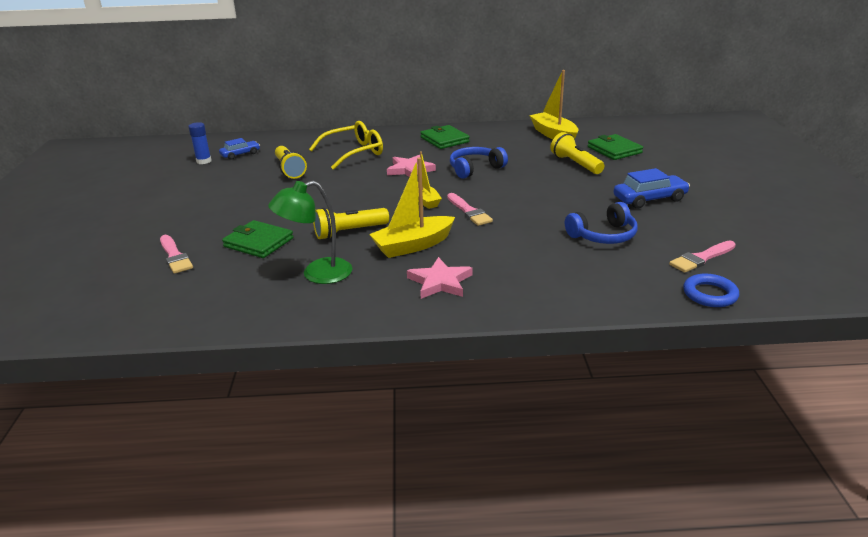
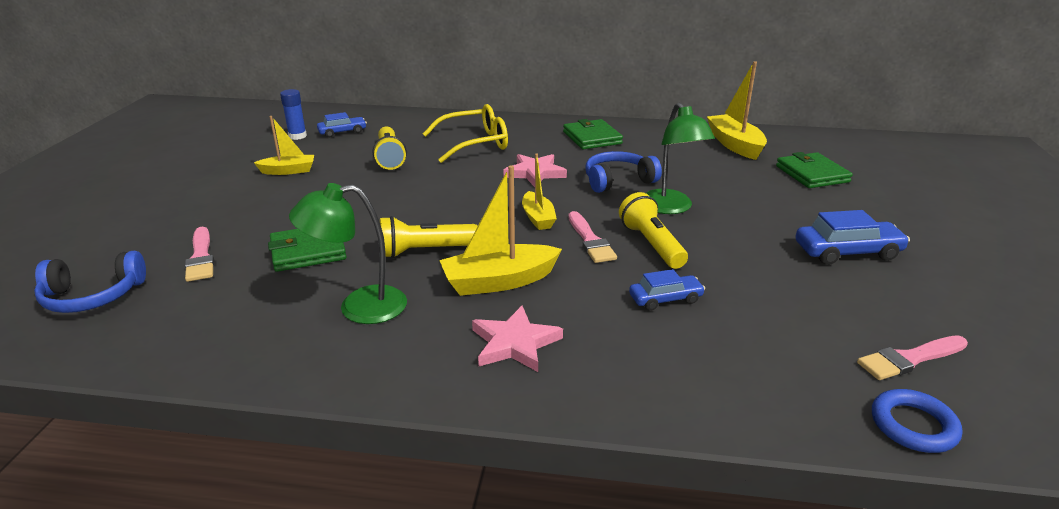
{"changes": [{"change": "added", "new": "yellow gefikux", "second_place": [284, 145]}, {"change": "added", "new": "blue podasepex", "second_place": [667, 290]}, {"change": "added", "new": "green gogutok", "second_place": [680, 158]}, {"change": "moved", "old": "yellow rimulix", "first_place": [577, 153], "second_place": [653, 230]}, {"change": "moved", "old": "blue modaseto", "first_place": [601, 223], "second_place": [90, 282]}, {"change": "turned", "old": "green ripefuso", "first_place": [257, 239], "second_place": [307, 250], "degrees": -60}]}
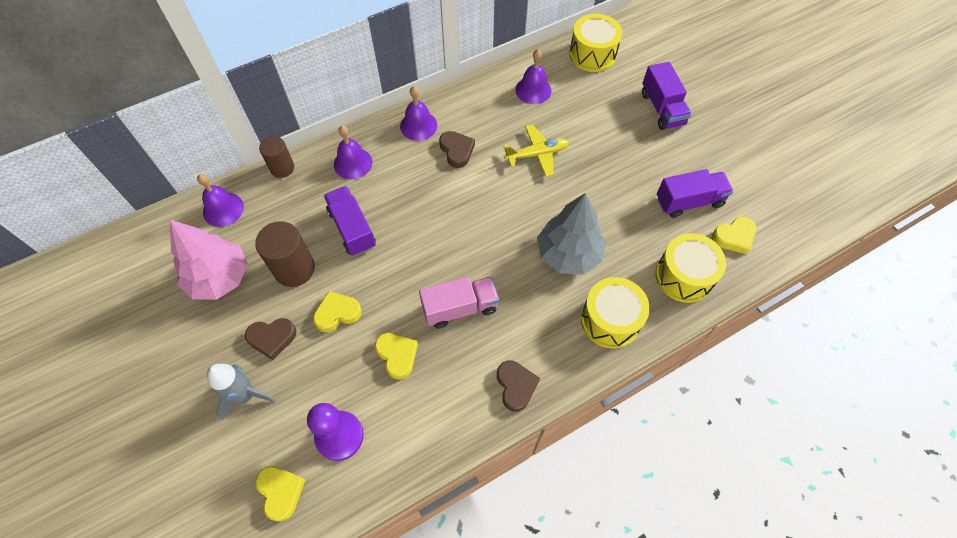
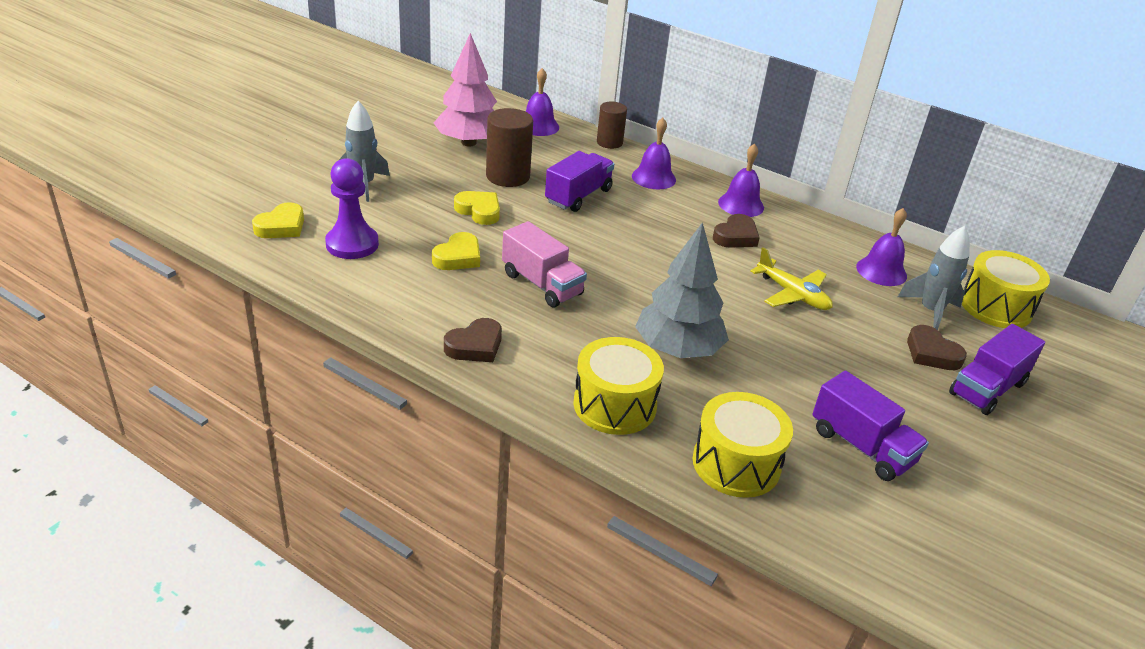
{"changes": [{"change": "removed", "old": "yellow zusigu", "first_place": [734, 235]}, {"change": "added", "new": "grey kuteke", "second_place": [934, 278]}, {"change": "moved", "old": "brown zusigu", "first_place": [271, 339], "second_place": [937, 347]}]}
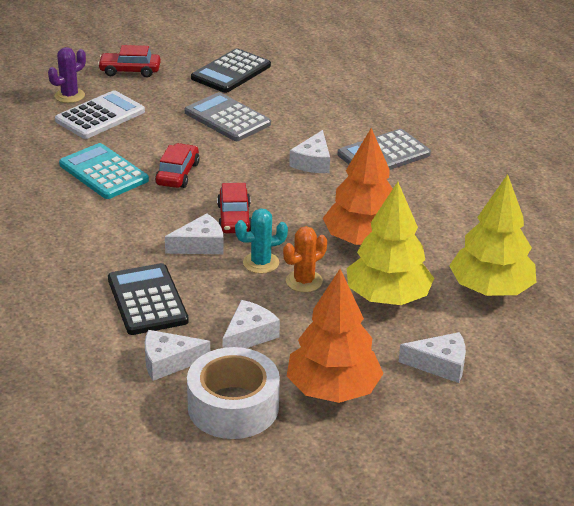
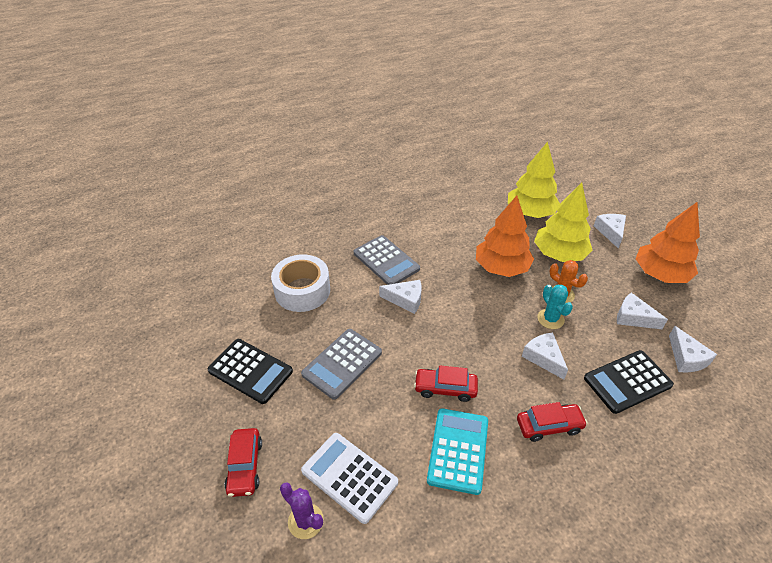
{"changes": [{"change": "moved", "old": "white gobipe", "first_place": [233, 393], "second_place": [300, 283]}, {"change": "moved", "old": "red podasepex", "first_place": [234, 208], "second_place": [552, 422]}, {"change": "turned", "old": "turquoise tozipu", "first_place": [104, 171], "second_place": [457, 451], "degrees": 150}]}
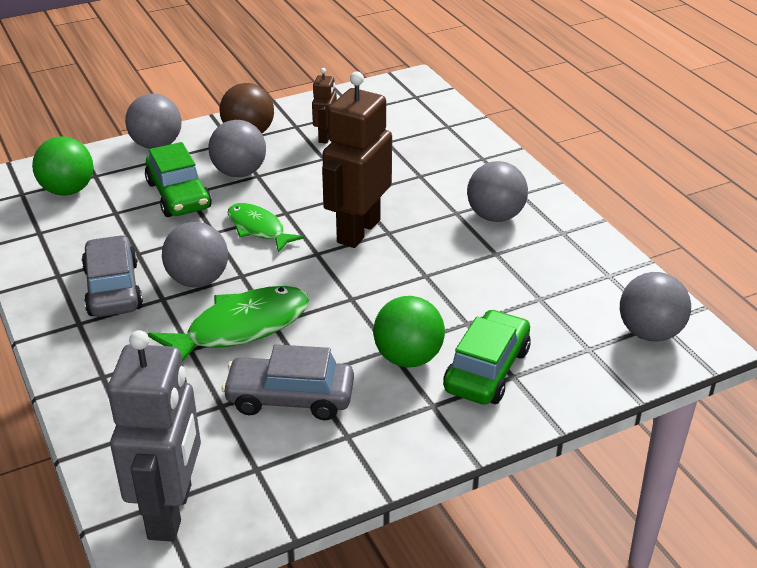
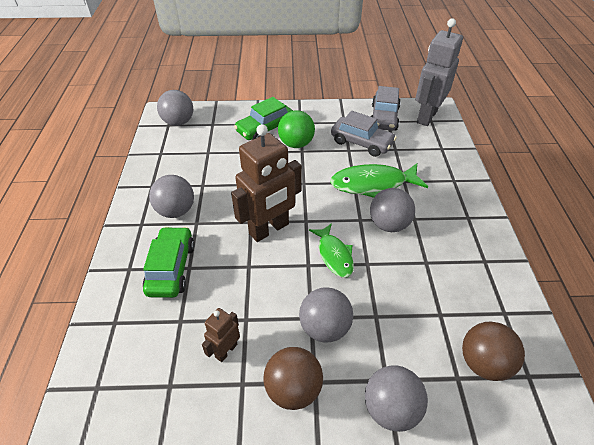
{"changes": [{"change": "moved", "old": "grey podasepex", "first_place": [112, 276], "second_place": [386, 108]}, {"change": "moved", "old": "green podasepex", "first_place": [178, 179], "second_place": [168, 262]}, {"change": "recoloured", "old": "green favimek", "new": "brown favimek", "first_place": [62, 166], "second_place": [493, 351]}]}
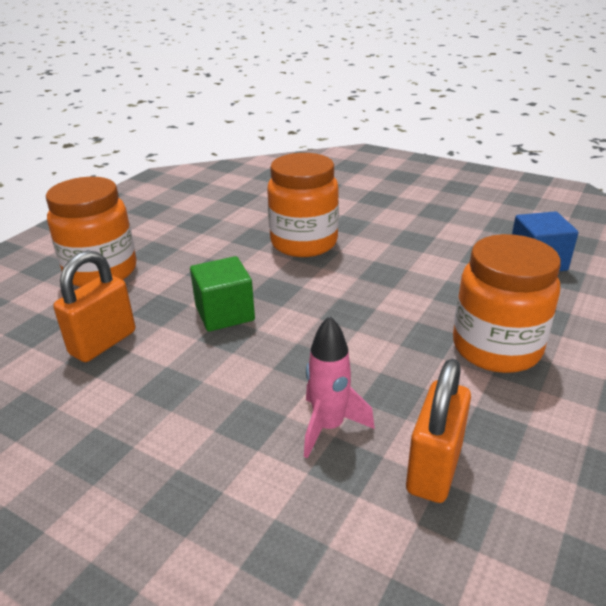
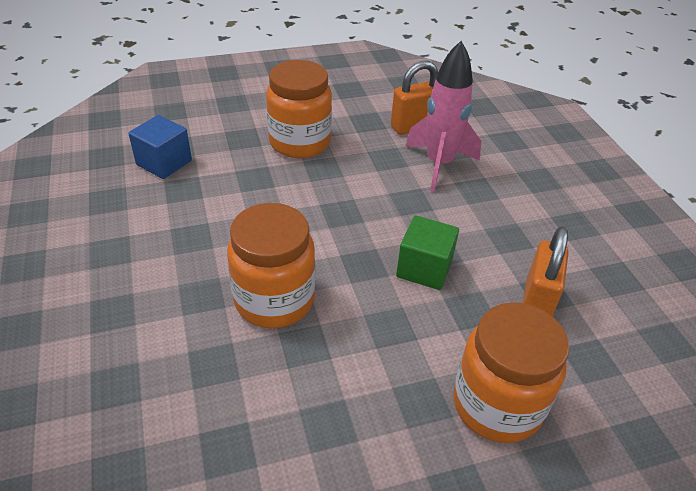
{"changes": [{"change": "turned", "old": "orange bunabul", "first_place": [94, 306], "second_place": [545, 271], "degrees": -60}, {"change": "resized", "old": "pink kuteke", "first_place": [339, 386], "second_place": [443, 116], "factor": 1.54}]}
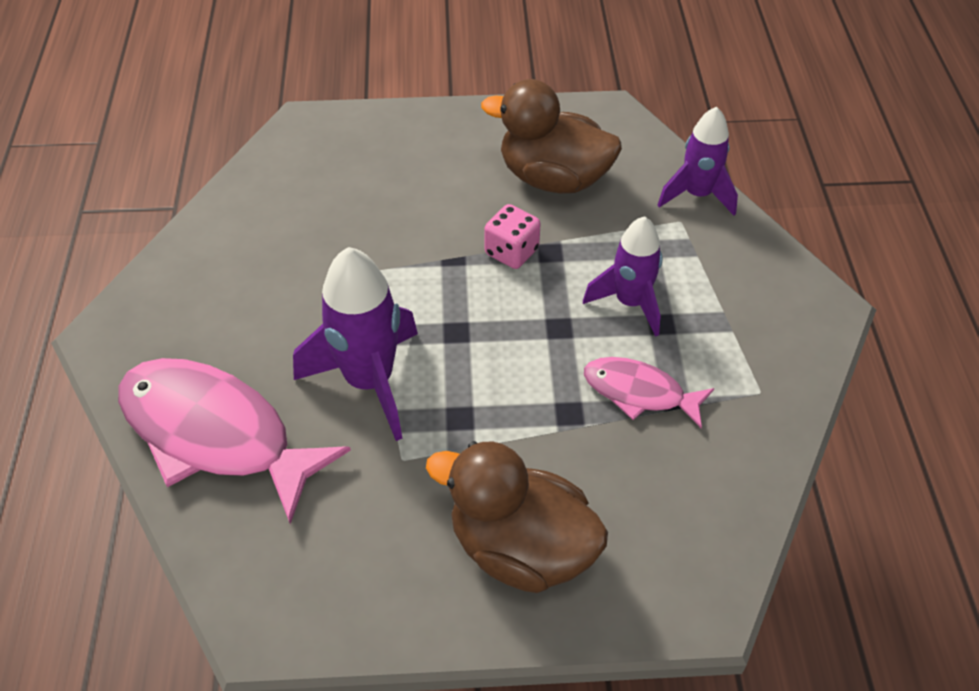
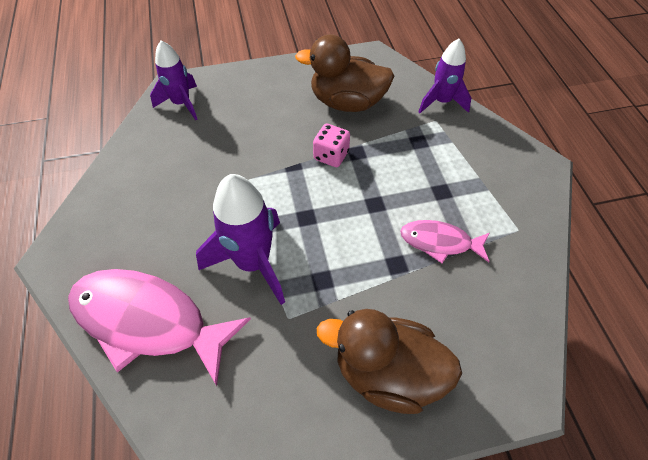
{"changes": [{"change": "moved", "old": "purple kuteke", "first_place": [622, 276], "second_place": [173, 80]}]}
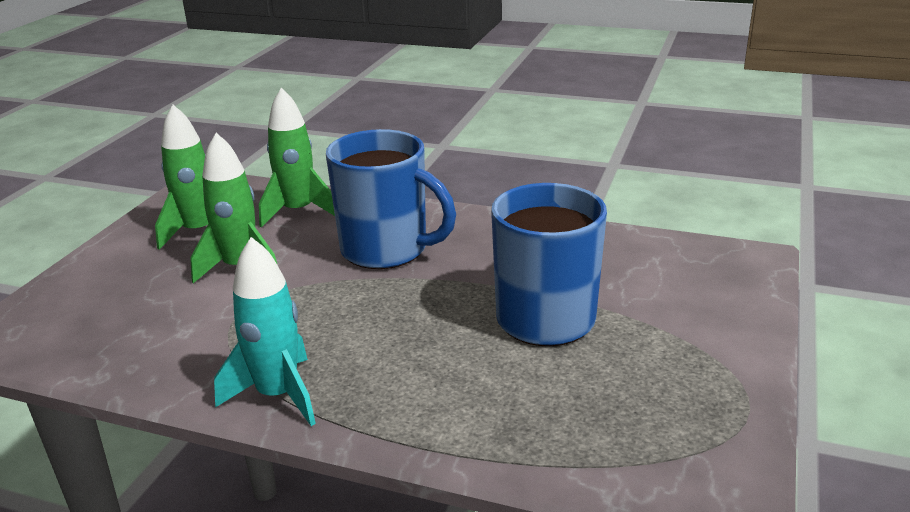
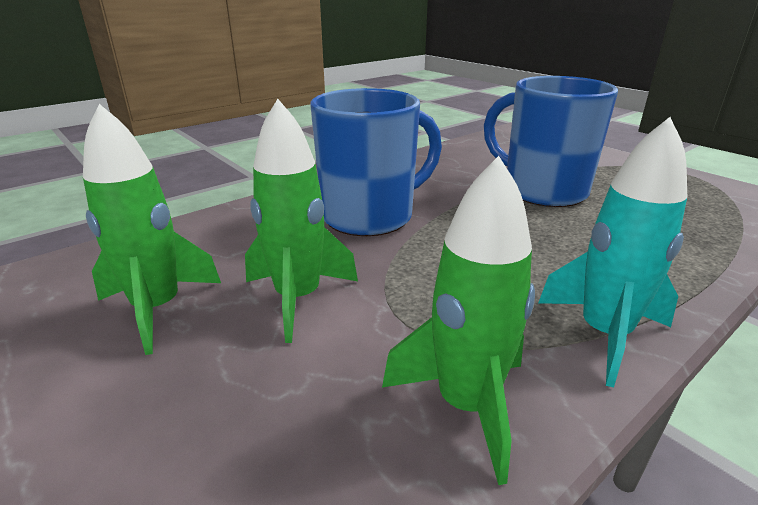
{"changes": [{"change": "moved", "old": "green kuteke", "first_place": [297, 158], "second_place": [458, 320]}]}
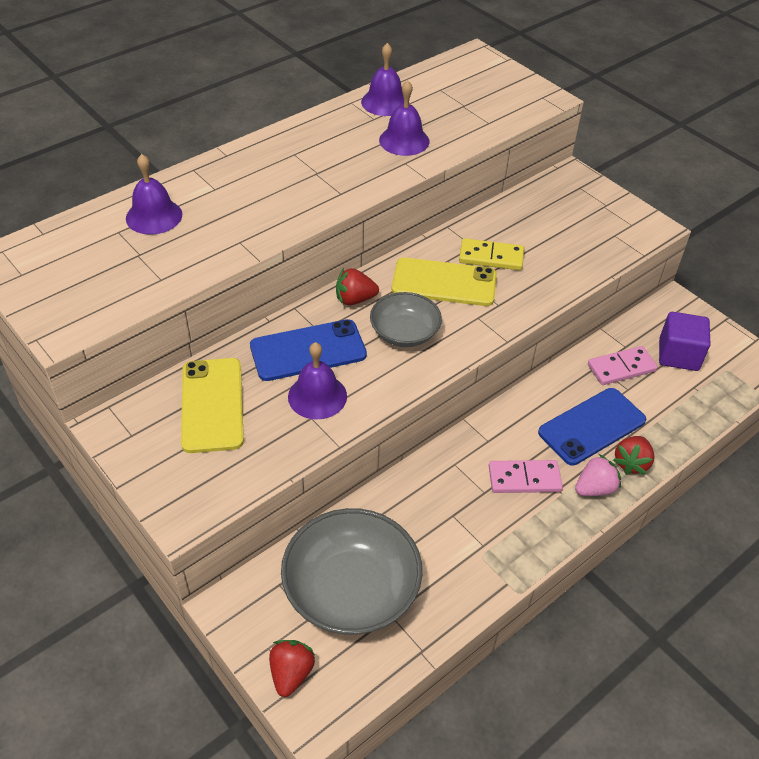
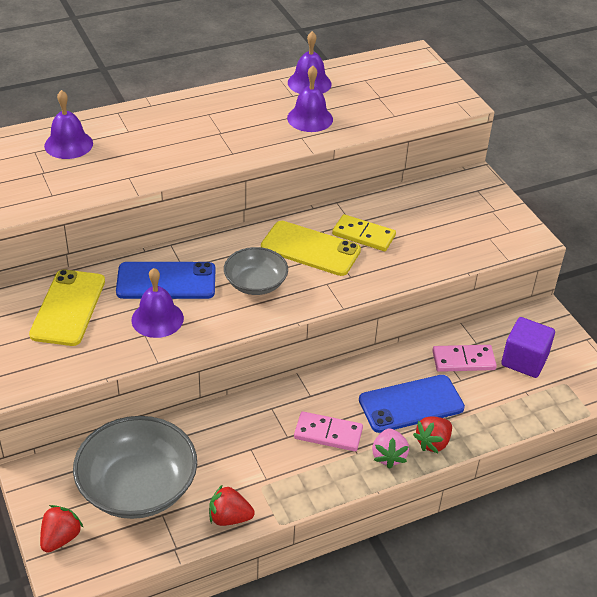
{"changes": [{"change": "moved", "old": "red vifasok", "first_place": [357, 286], "second_place": [232, 505]}, {"change": "turned", "old": "pink vifasok", "first_place": [598, 475], "second_place": [390, 449], "degrees": 105}]}
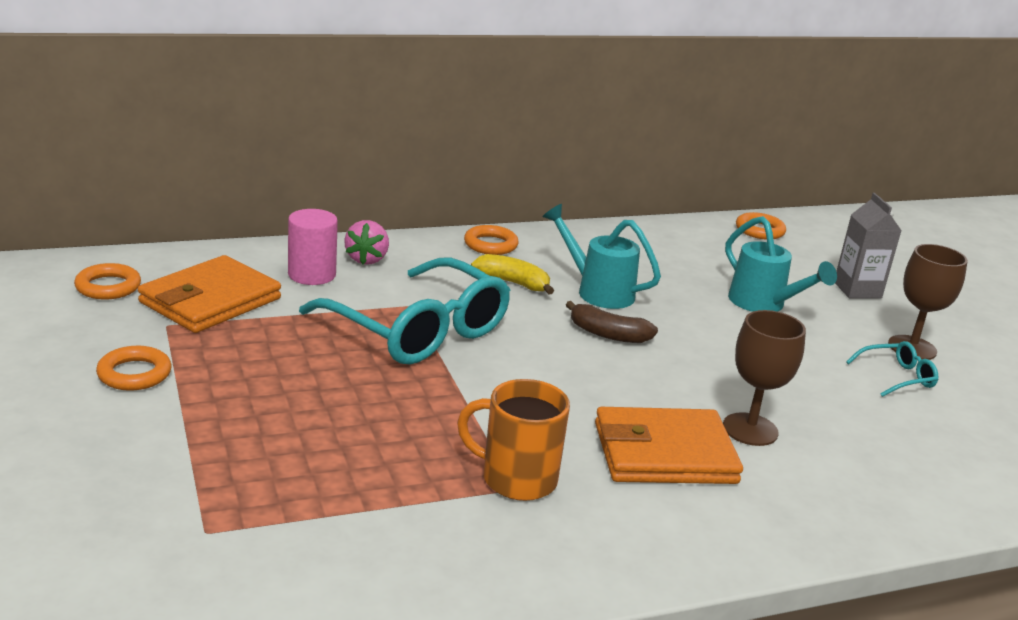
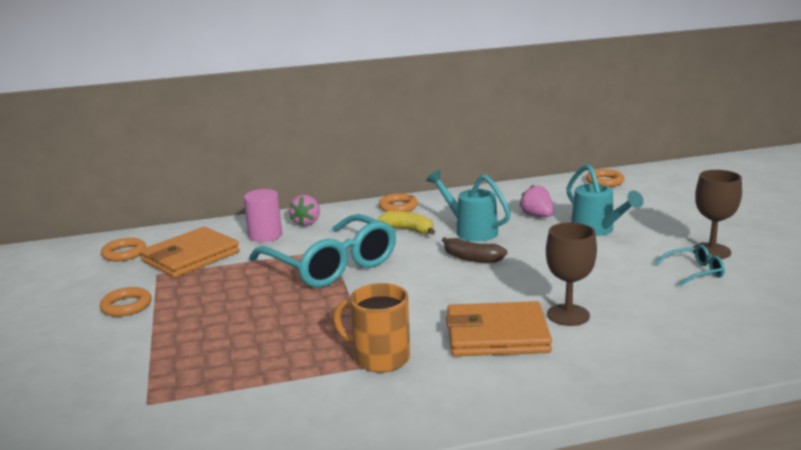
{"changes": [{"change": "removed", "old": "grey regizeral", "first_place": [868, 246]}, {"change": "added", "new": "pink vifasok", "second_place": [536, 201]}]}
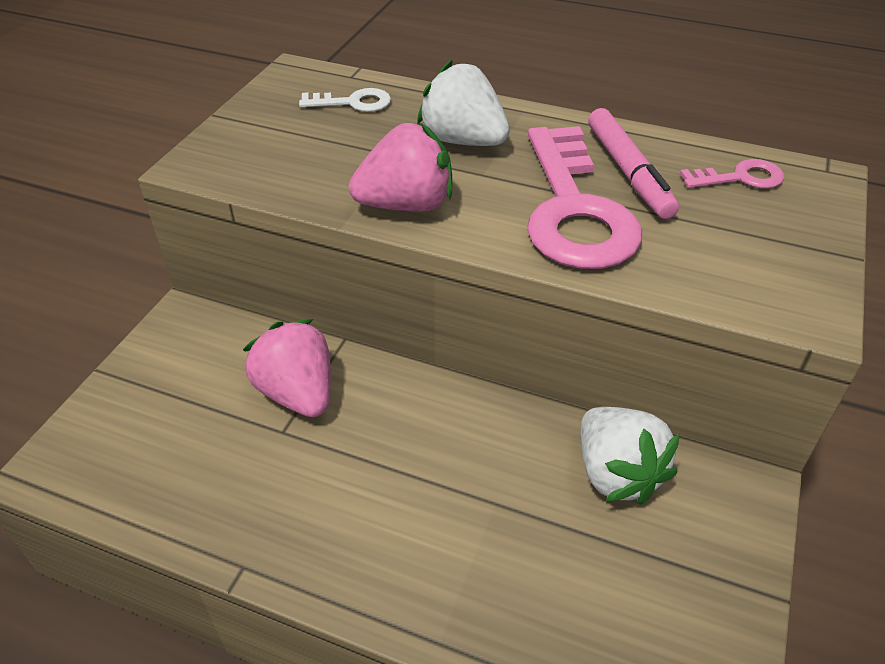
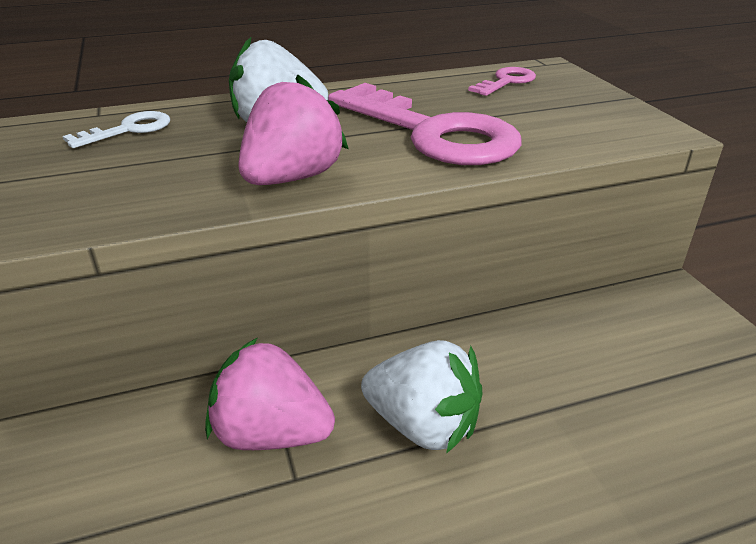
{"changes": [{"change": "removed", "old": "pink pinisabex", "first_place": [633, 163]}, {"change": "moved", "old": "white vifasok", "first_place": [630, 456], "second_place": [421, 397]}]}
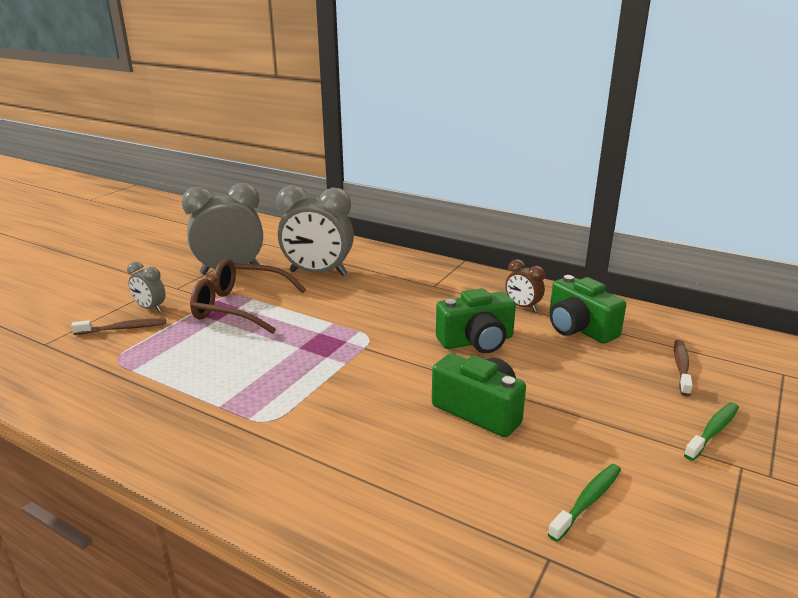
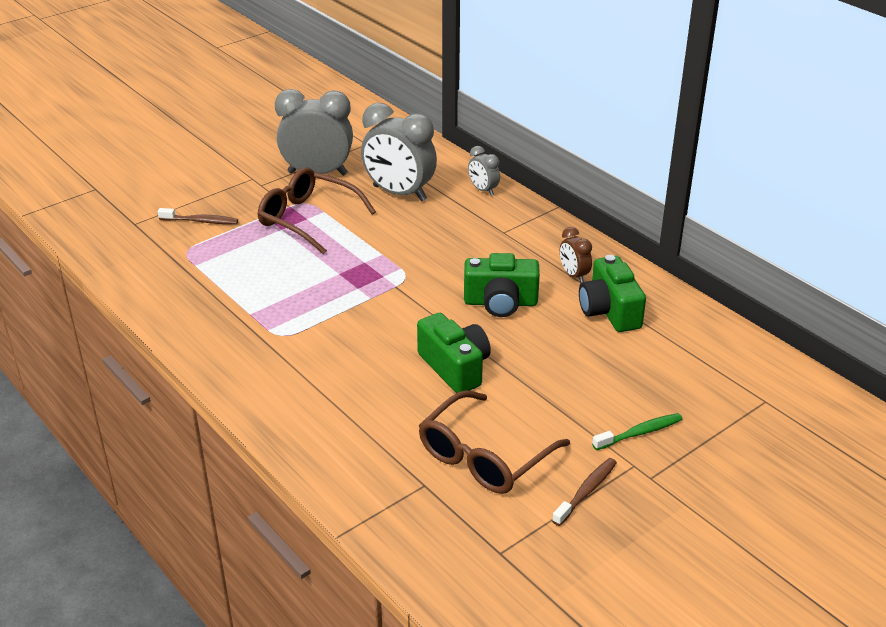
{"changes": [{"change": "moved", "old": "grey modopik", "first_place": [146, 287], "second_place": [484, 171]}, {"change": "moved", "old": "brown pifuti", "first_place": [683, 368], "second_place": [584, 492]}, {"change": "replaced", "old": "green pifuti", "new": "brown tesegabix", "first_place": [584, 503], "second_place": [494, 442]}]}
